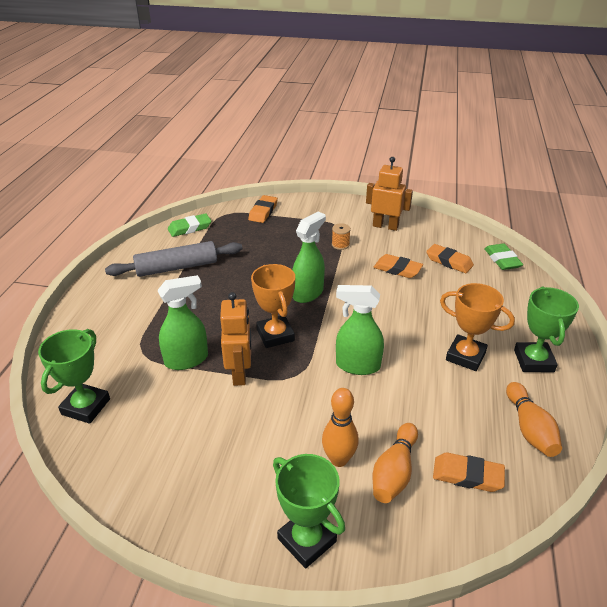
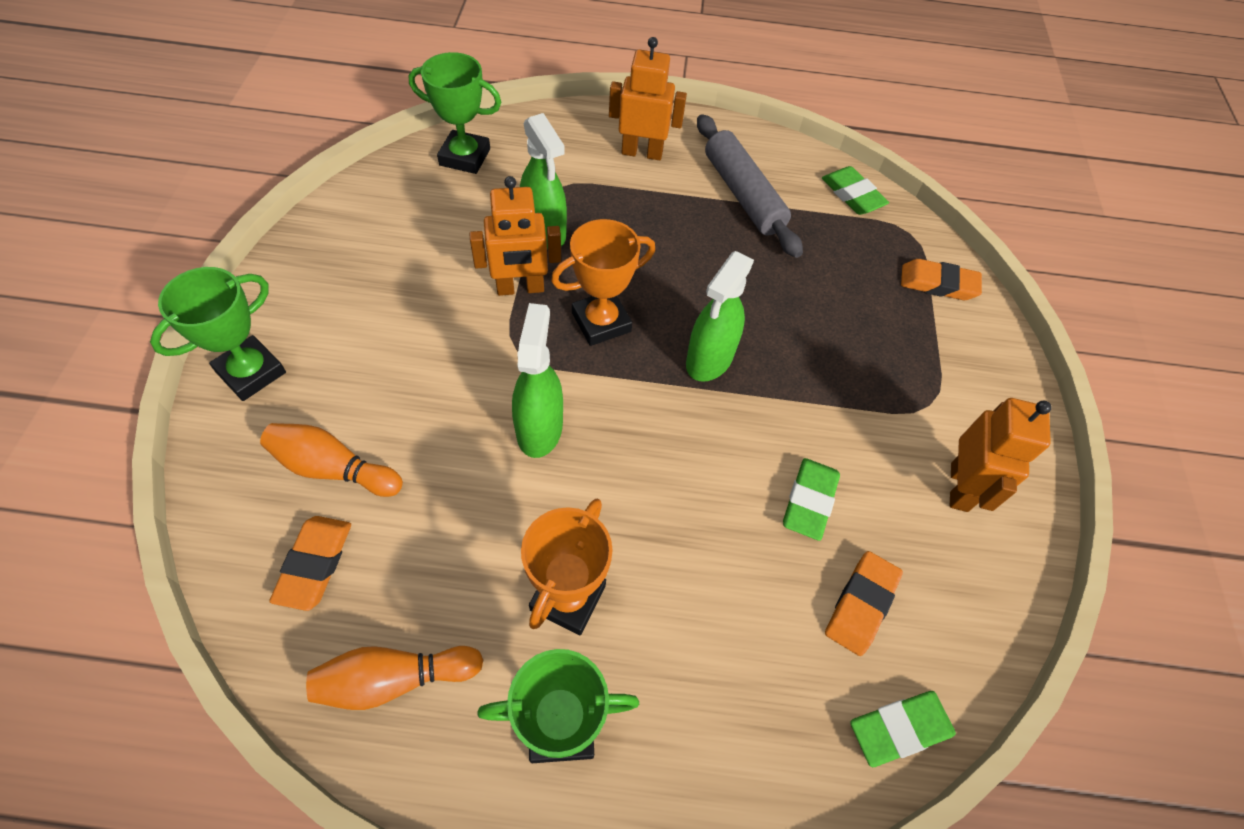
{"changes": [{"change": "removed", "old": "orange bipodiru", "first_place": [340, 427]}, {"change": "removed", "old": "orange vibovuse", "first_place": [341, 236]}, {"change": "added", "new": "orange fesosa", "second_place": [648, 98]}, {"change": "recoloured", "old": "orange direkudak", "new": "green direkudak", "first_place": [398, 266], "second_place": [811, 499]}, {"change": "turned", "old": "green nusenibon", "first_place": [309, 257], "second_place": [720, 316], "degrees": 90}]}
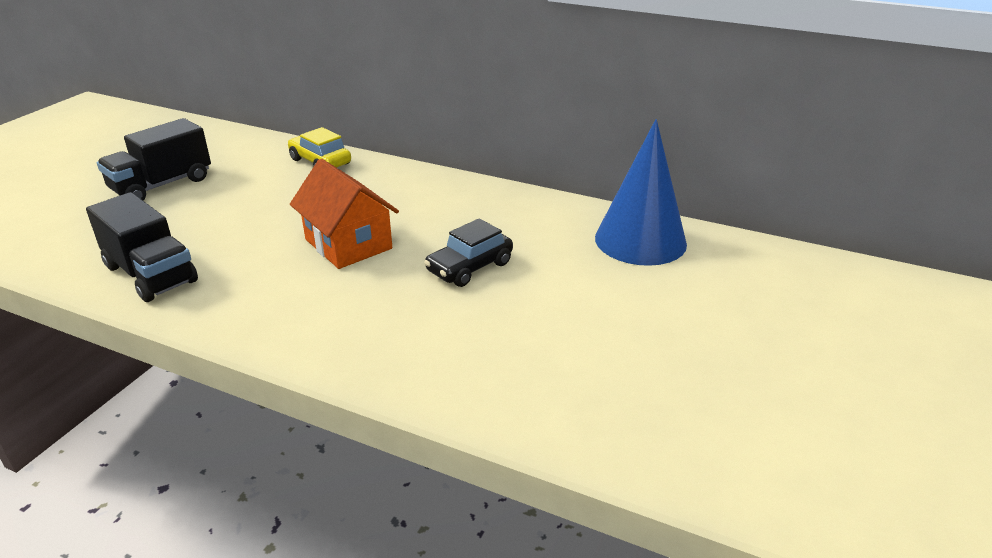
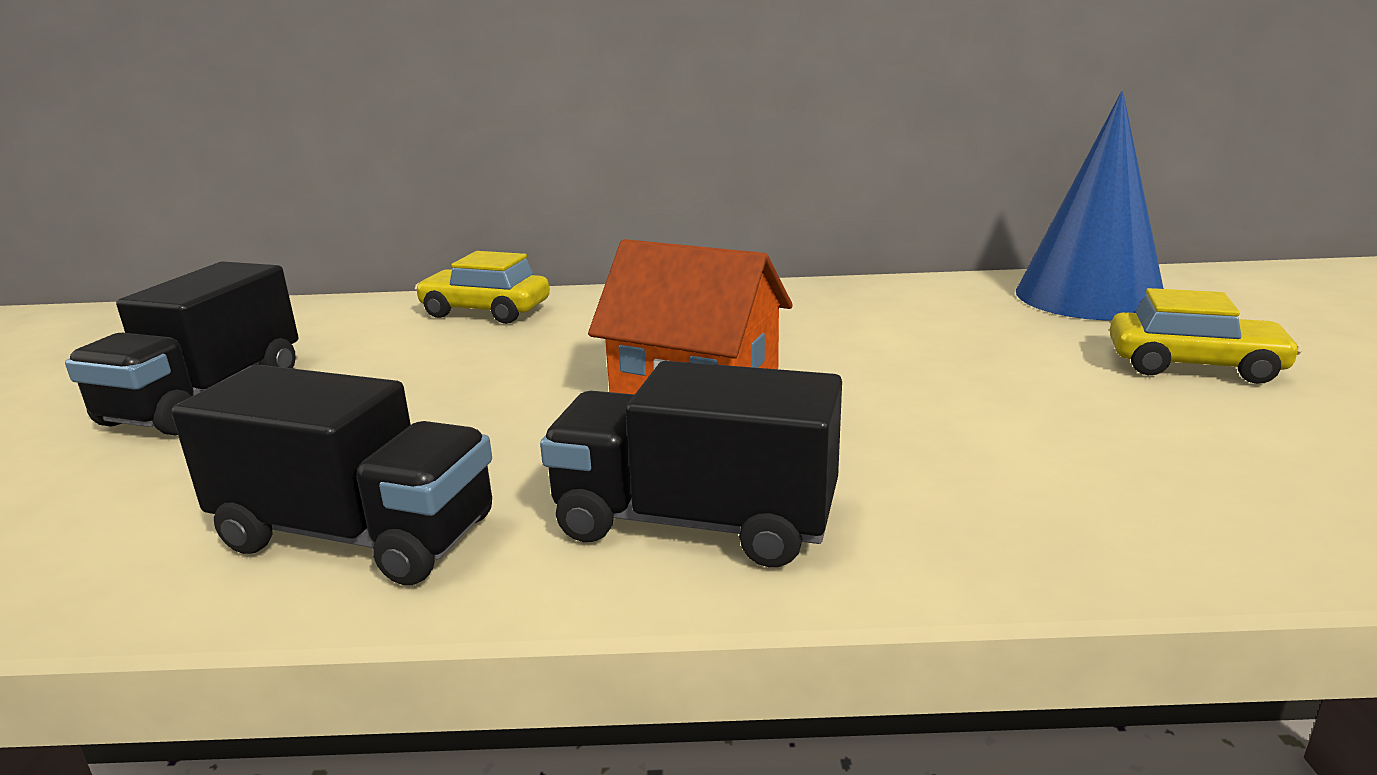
{"changes": [{"change": "removed", "old": "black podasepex", "first_place": [468, 252]}, {"change": "added", "new": "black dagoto", "second_place": [691, 464]}, {"change": "added", "new": "yellow podasepex", "second_place": [1206, 336]}]}
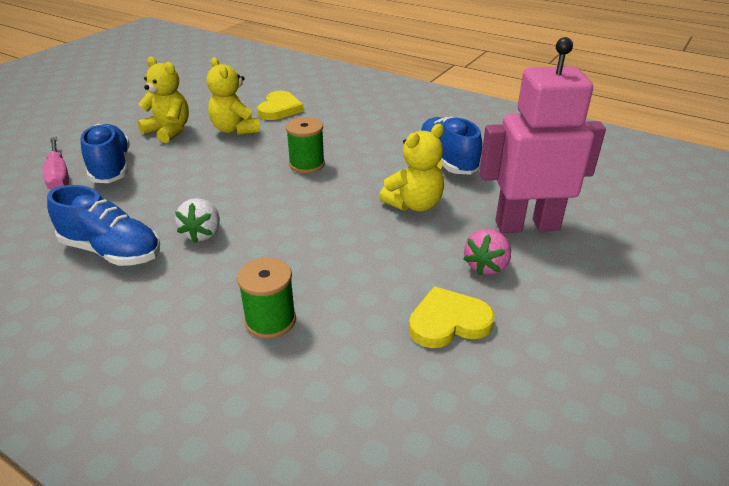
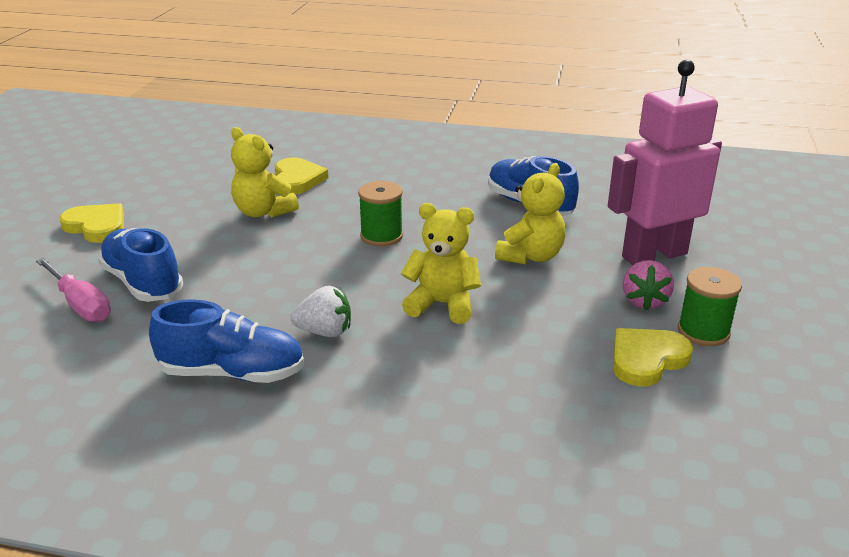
{"changes": [{"change": "added", "new": "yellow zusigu", "second_place": [92, 223]}, {"change": "moved", "old": "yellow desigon", "first_place": [163, 100], "second_place": [441, 263]}, {"change": "moved", "old": "green vibovuse", "first_place": [266, 298], "second_place": [710, 306]}, {"change": "turned", "old": "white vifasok", "first_place": [197, 220], "second_place": [320, 311], "degrees": -75}]}
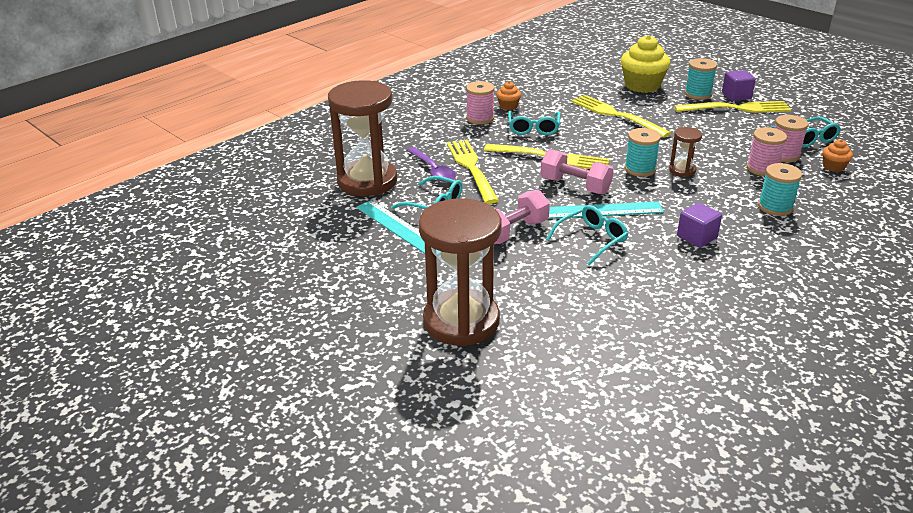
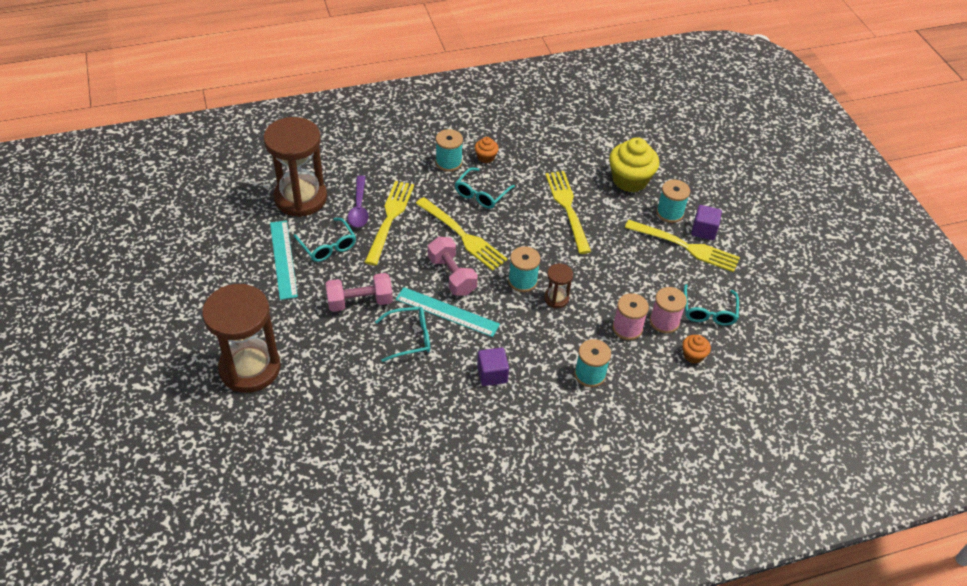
{"changes": [{"change": "recoloured", "old": "pink vibovuse", "new": "turquoise vibovuse", "first_place": [480, 103], "second_place": [449, 150]}]}
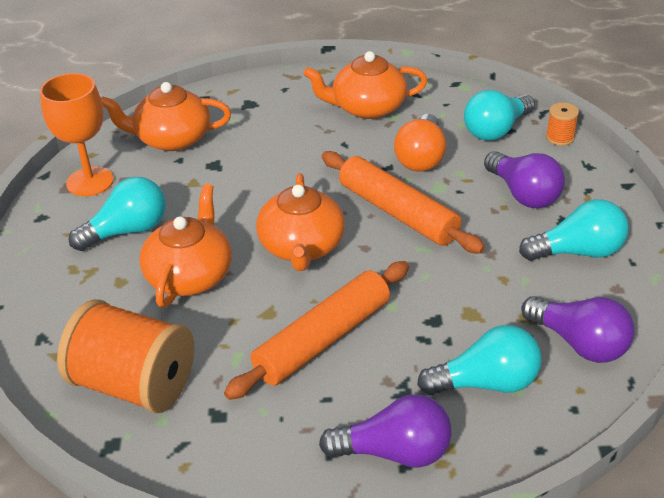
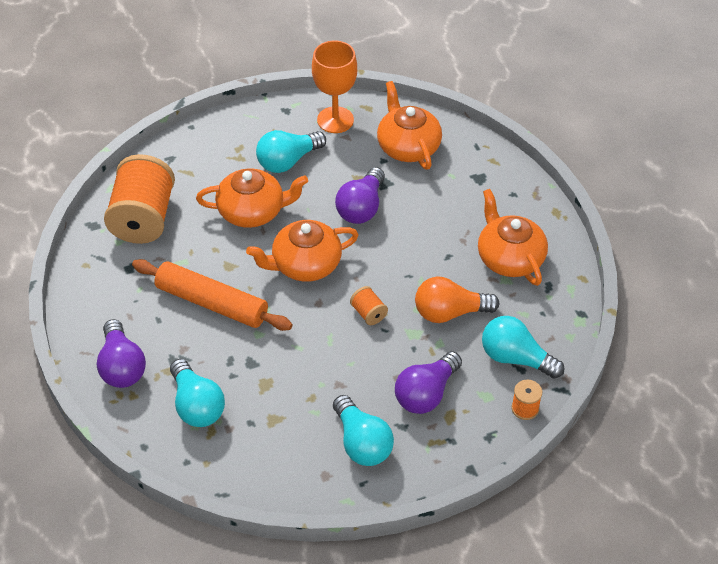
{"changes": [{"change": "moved", "old": "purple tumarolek", "first_place": [578, 329], "second_place": [360, 195]}, {"change": "replaced", "old": "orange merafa", "new": "orange vibovuse", "first_place": [403, 202], "second_place": [369, 305]}, {"change": "turned", "old": "turquoise tumarolek", "first_place": [117, 214], "second_place": [291, 151], "degrees": 105}]}
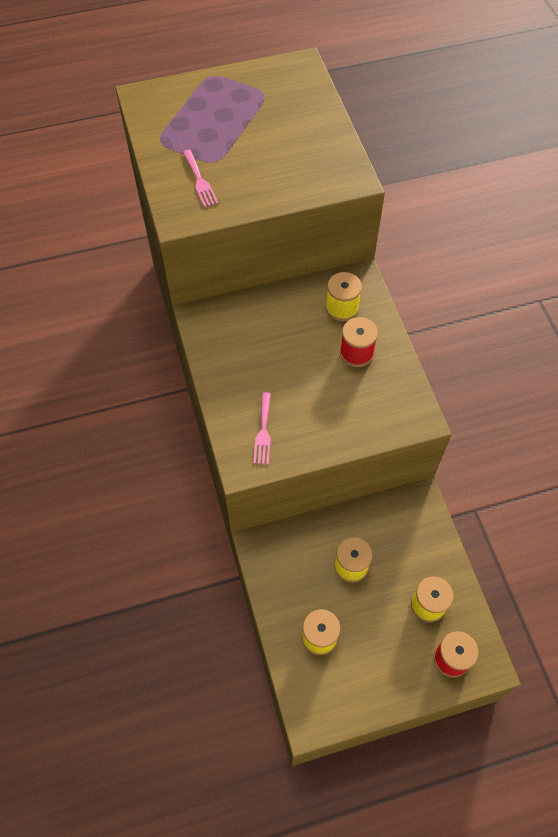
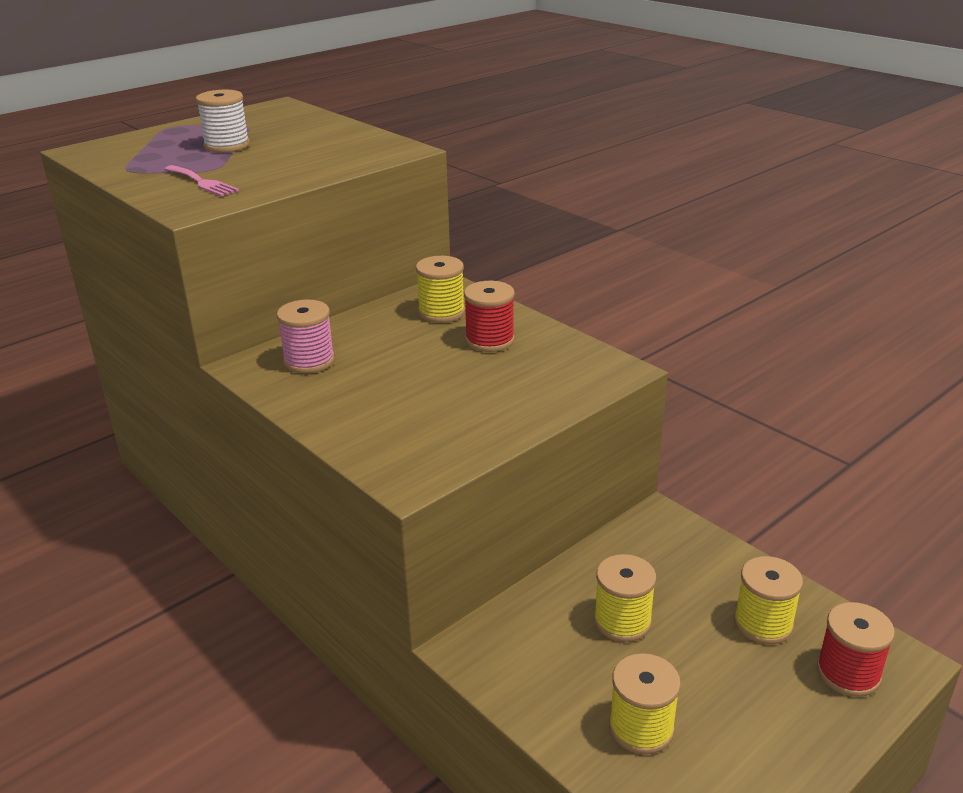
{"changes": [{"change": "removed", "old": "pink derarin", "first_place": [262, 428]}, {"change": "added", "new": "white vibovuse", "second_place": [223, 121]}, {"change": "added", "new": "pink vibovuse", "second_place": [306, 336]}]}
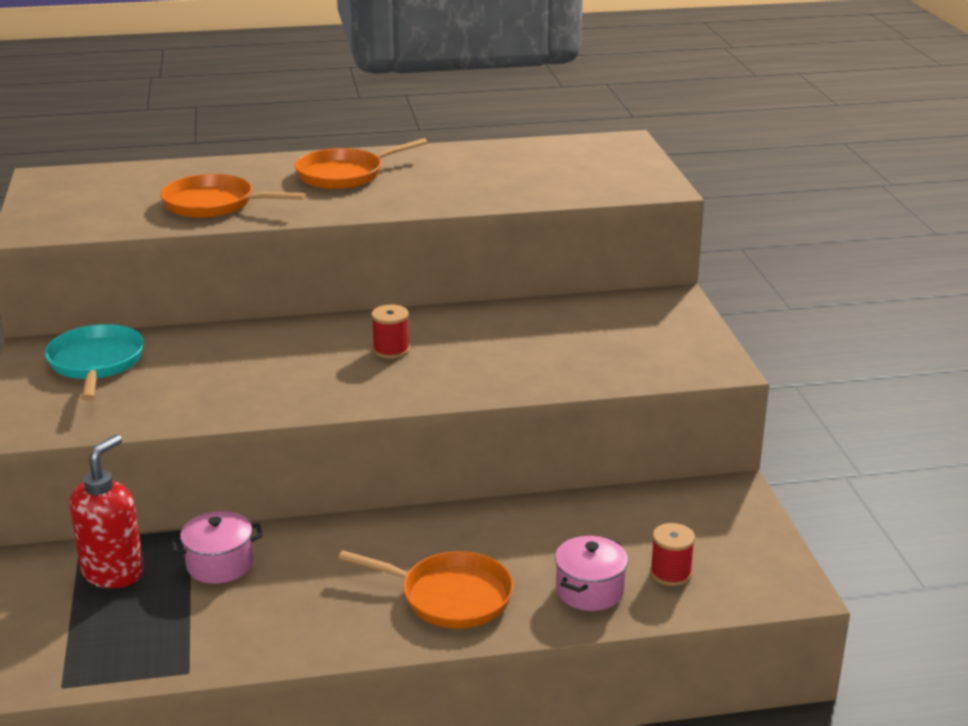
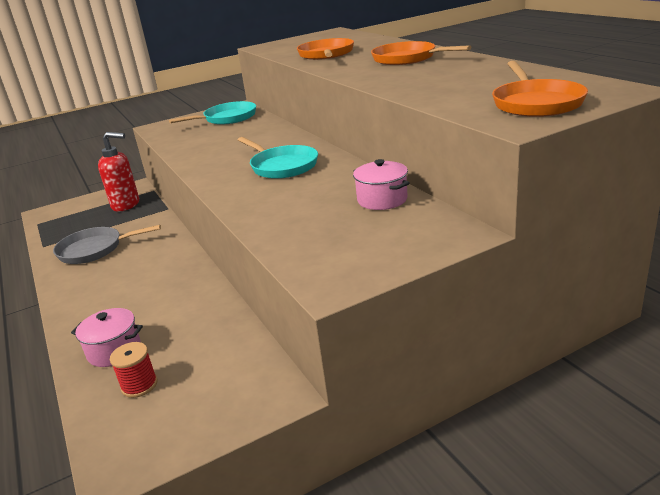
{"changes": [{"change": "added", "new": "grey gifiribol", "second_place": [107, 244]}, {"change": "moved", "old": "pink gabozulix", "first_place": [217, 547], "second_place": [381, 184]}, {"change": "moved", "old": "orange gifiribol", "first_place": [426, 589], "second_place": [540, 89]}, {"change": "replaced", "old": "red vibovuse", "new": "turquoise gifiribol", "first_place": [390, 332], "second_place": [278, 158]}]}
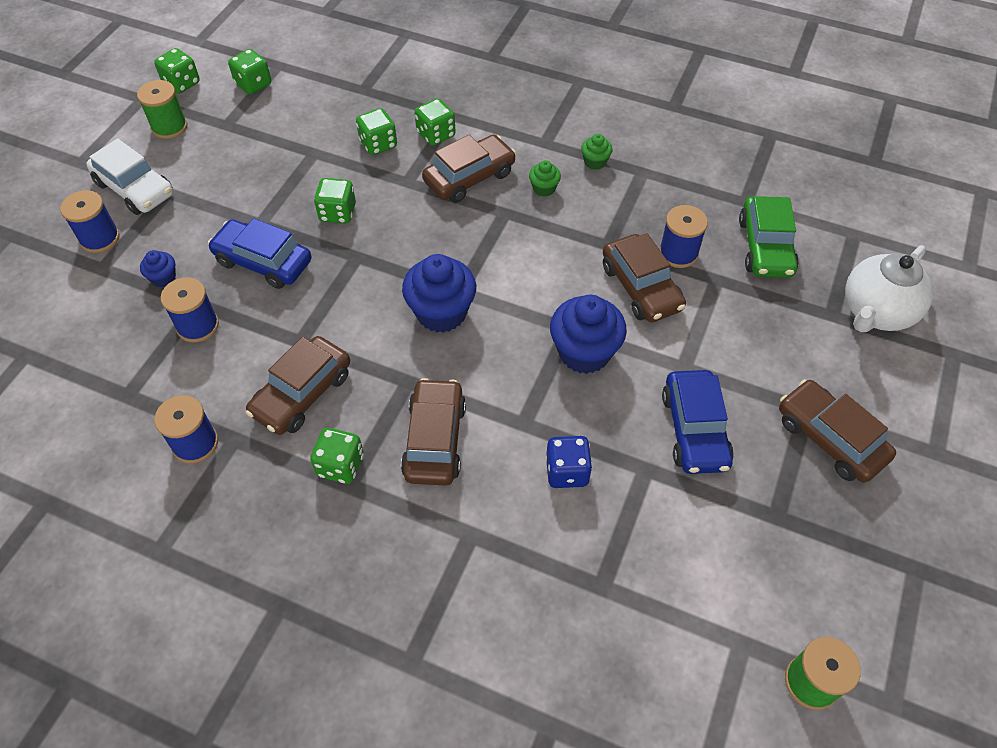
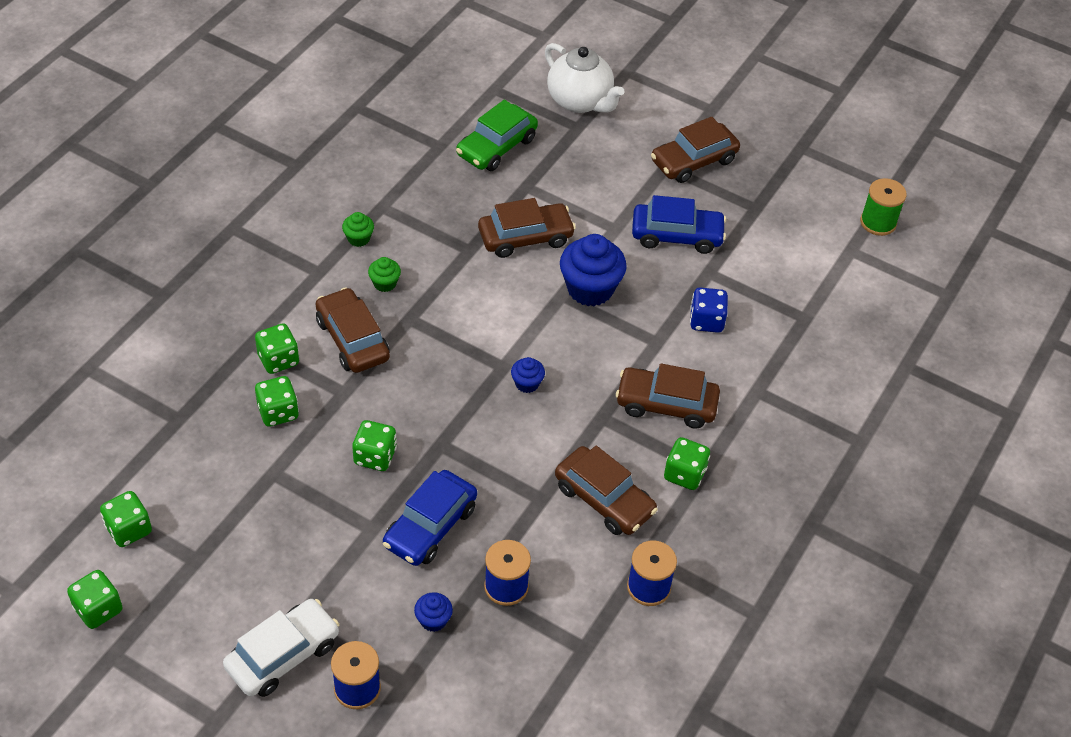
{"changes": [{"change": "removed", "old": "green vibovuse", "first_place": [162, 109]}, {"change": "removed", "old": "blue vibovuse", "first_place": [683, 236]}, {"change": "turned", "old": "green podasepex", "first_place": [769, 237], "second_place": [497, 135], "degrees": 120}, {"change": "resized", "old": "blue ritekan", "first_place": [439, 293], "second_place": [528, 375], "factor": 0.49}]}
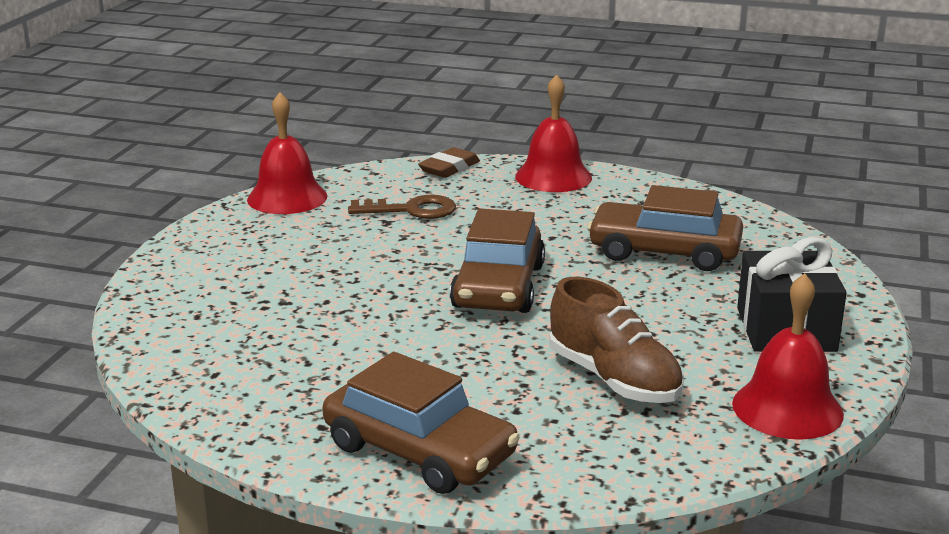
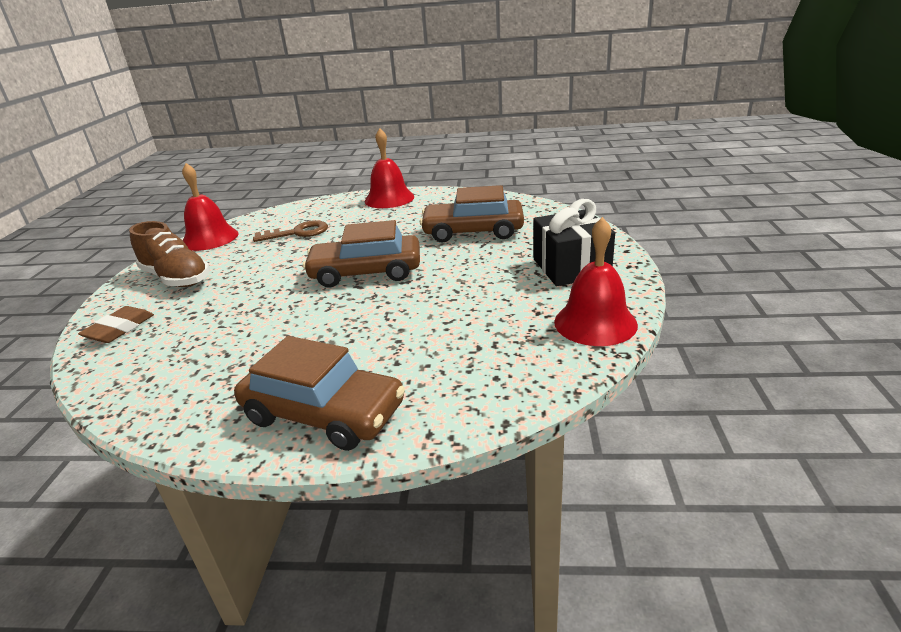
{"changes": [{"change": "moved", "old": "brown direkudak", "first_place": [449, 162], "second_place": [116, 324]}, {"change": "moved", "old": "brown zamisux", "first_place": [616, 340], "second_place": [169, 254]}, {"change": "turned", "old": "brown podasepex", "first_place": [497, 260], "second_place": [361, 254], "degrees": 90}]}
